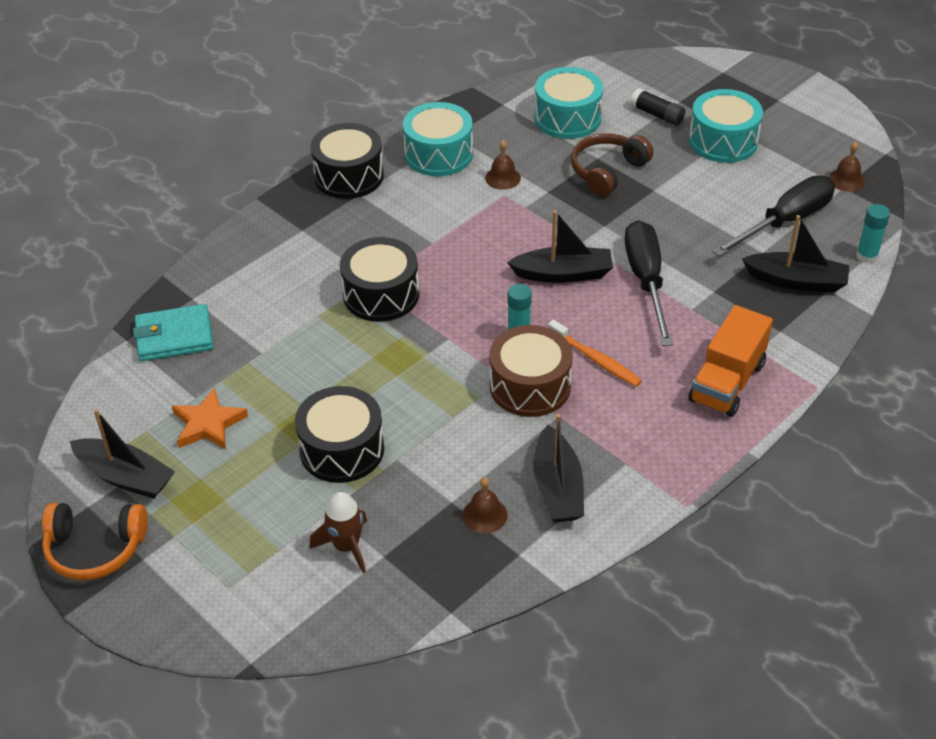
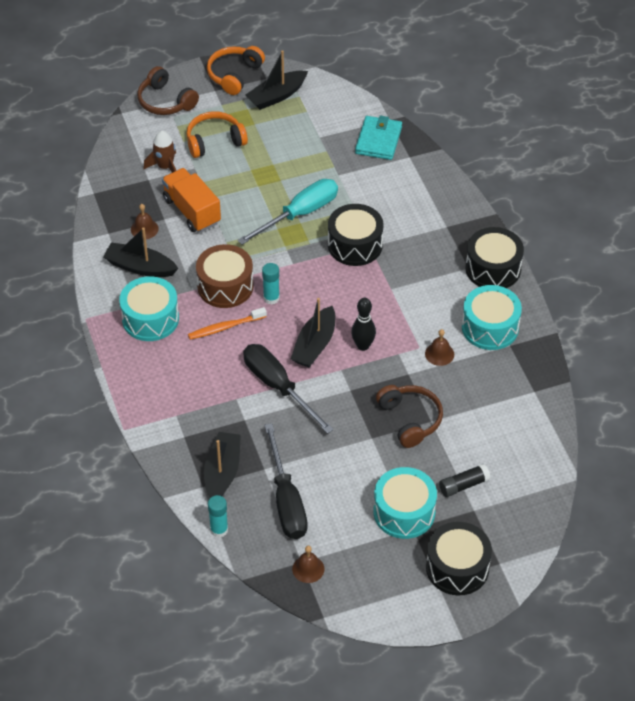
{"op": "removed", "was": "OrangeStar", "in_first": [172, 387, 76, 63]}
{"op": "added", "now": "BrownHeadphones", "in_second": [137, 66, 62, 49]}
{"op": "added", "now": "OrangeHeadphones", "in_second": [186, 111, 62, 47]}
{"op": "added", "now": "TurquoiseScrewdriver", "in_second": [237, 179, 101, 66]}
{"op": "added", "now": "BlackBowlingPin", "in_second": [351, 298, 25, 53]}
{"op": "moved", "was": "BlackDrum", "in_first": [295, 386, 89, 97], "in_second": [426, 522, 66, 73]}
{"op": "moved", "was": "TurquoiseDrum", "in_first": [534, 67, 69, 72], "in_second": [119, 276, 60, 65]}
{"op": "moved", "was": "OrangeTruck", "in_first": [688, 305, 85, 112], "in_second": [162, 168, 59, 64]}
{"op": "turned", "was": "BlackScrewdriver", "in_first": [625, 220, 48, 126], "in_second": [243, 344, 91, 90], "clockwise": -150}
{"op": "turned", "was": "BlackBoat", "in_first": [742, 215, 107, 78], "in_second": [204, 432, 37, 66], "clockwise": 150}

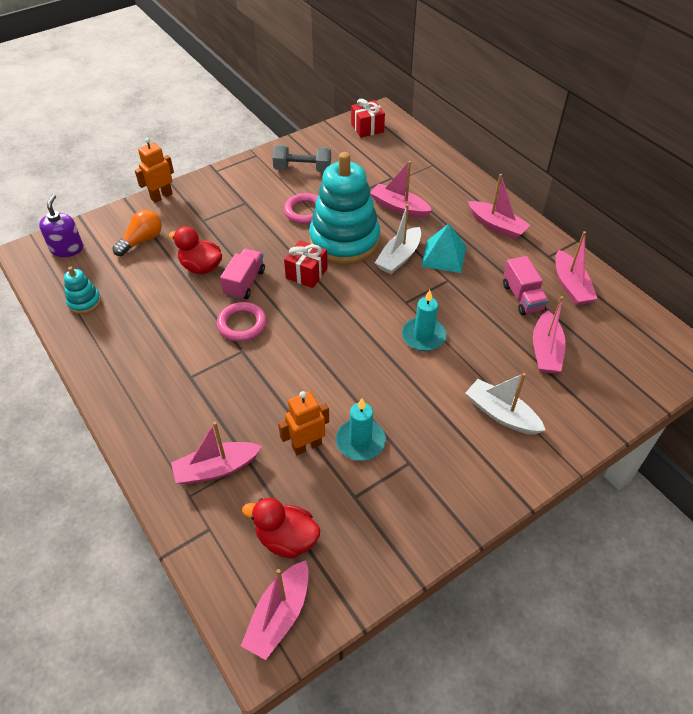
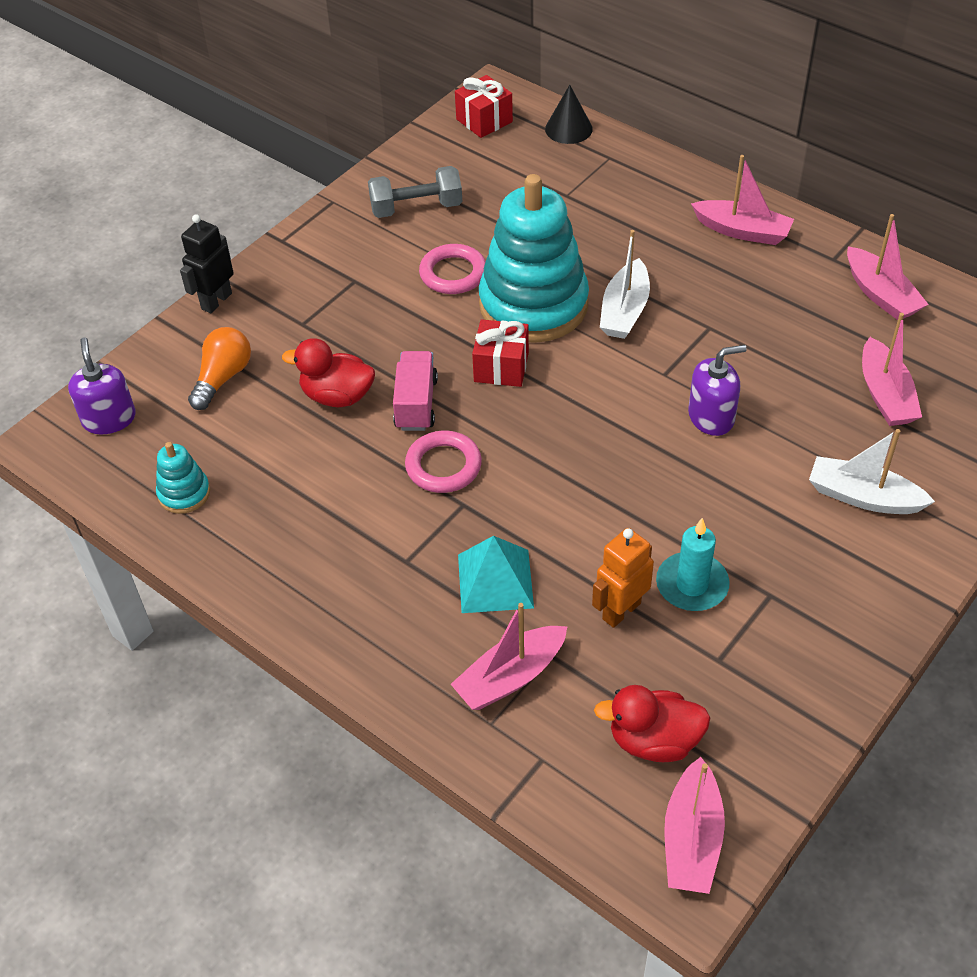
{"op": "removed", "was": "PinkBoat", "in_first": [370, 161, 63, 57]}
{"op": "removed", "was": "PinkTruck", "in_first": [503, 256, 46, 60]}
{"op": "added", "now": "BlackCone", "in_second": [545, 85, 48, 59]}
{"op": "moved", "was": "TurquoisePyramid", "in_first": [421, 224, 45, 49], "in_second": [458, 536, 76, 77]}
{"op": "replaced", "was": "TurquoiseCandle", "now": "PurpleSoapDispenser", "in_first": [402, 290, 44, 61], "in_second": [688, 345, 59, 91]}
{"op": "recoloured", "was": "OrangeRobot", "now": "BlackRobot", "in_first": [135, 138, 39, 65], "in_second": [180, 214, 54, 99]}

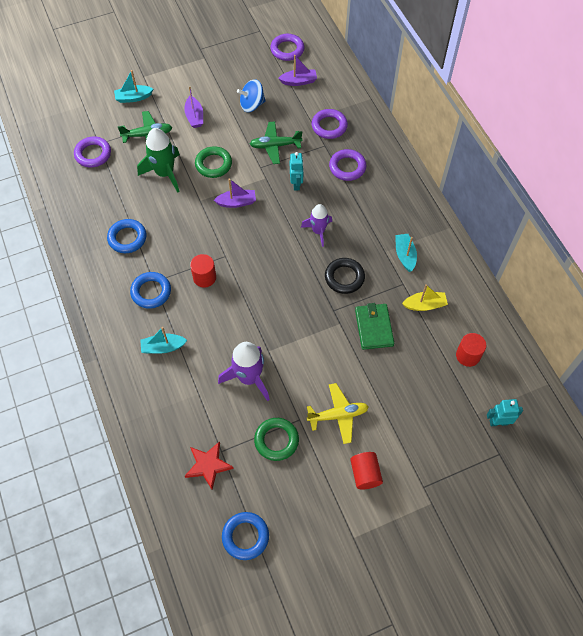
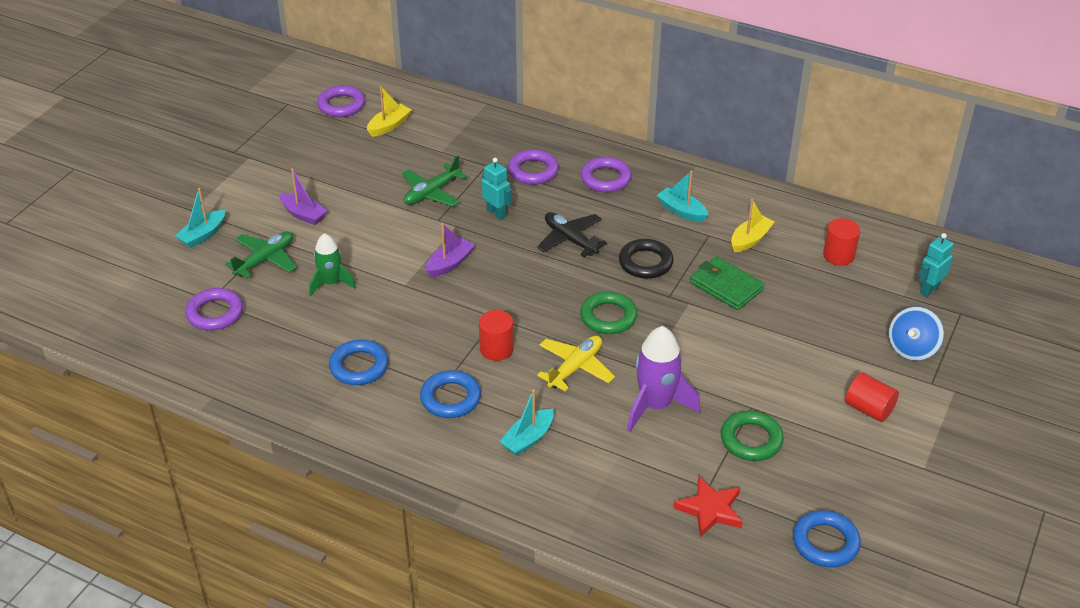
{"op": "moved", "was": "GreenRing", "in_first": [195, 146, 37, 32], "in_second": [580, 291, 58, 43]}
{"op": "moved", "was": "BlueSpinningTop", "in_first": [237, 79, 29, 33], "in_second": [889, 306, 55, 55]}
{"op": "moved", "was": "YellowPlane", "in_first": [307, 383, 62, 61], "in_second": [537, 336, 78, 55]}
{"op": "moved", "was": "PurpleRing", "in_first": [312, 109, 36, 30], "in_second": [581, 157, 51, 36]}
{"op": "replaced", "was": "PurpleRocket", "now": "BlackPlane", "in_first": [301, 204, 31, 43], "in_second": [537, 212, 70, 45]}
{"op": "recoloured", "was": "PurpleBoat", "now": "YellowBoat", "in_first": [279, 55, 38, 31], "in_second": [367, 86, 44, 51]}
{"op": "resized", "was": "GreenRocket", "in_first": [137, 128, 43, 65], "in_second": [309, 233, 47, 63], "ratio": 0.65}

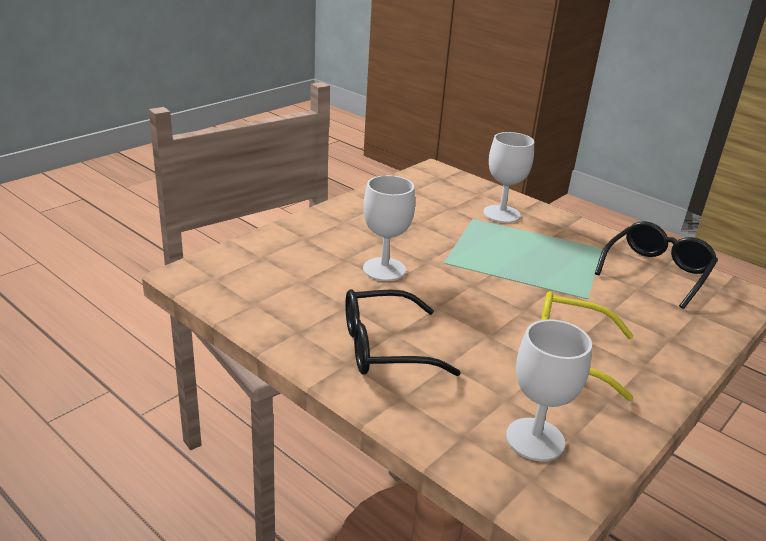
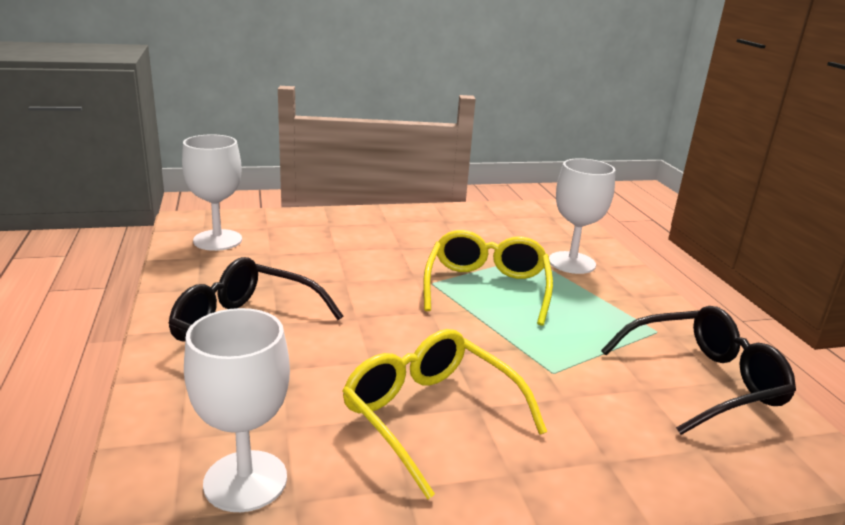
{"op": "added", "now": "YellowGlasses", "in_second": [423, 230, 130, 96]}
{"op": "moved", "was": "WhiteGoblet", "in_first": [363, 175, 52, 106], "in_second": [182, 134, 60, 117]}

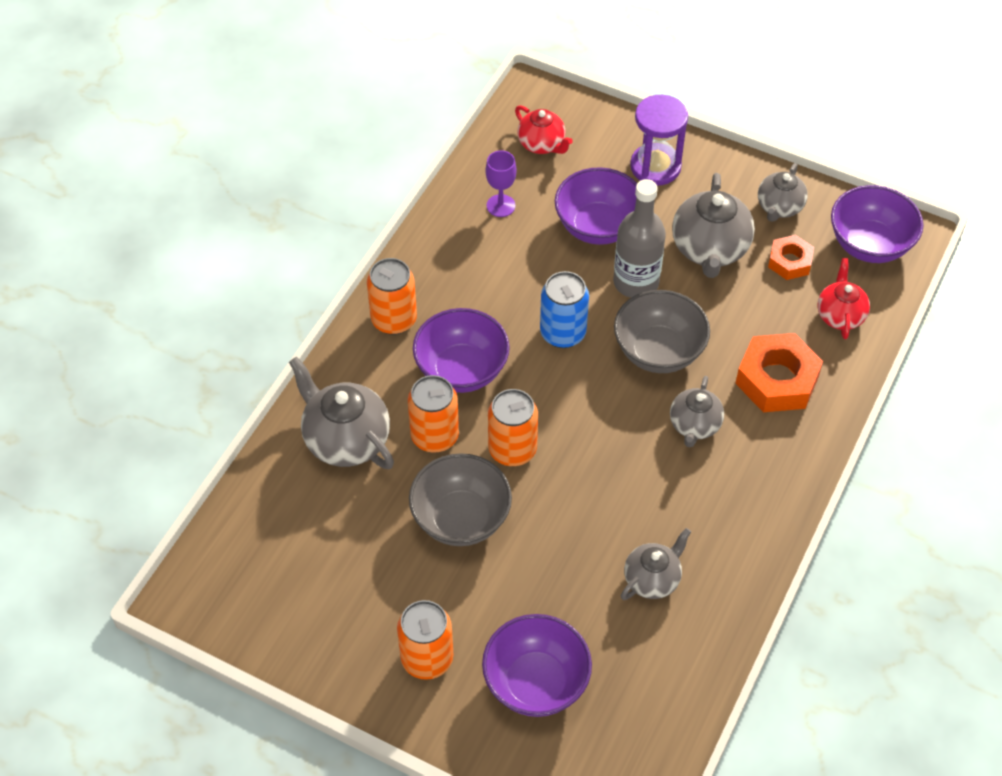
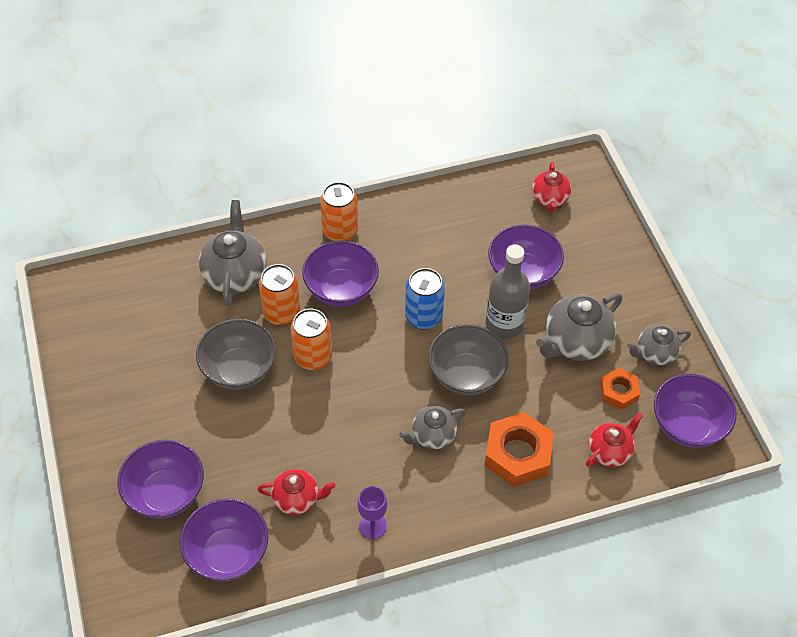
{"op": "removed", "was": "OrangeCan", "in_first": [397, 600, 56, 80]}
{"op": "removed", "was": "PurpleHourglass", "in_first": [630, 95, 58, 91]}
{"op": "added", "now": "PurpleBowl", "in_second": [180, 498, 88, 84]}
{"op": "moved", "was": "PurpleGoblet", "in_first": [485, 150, 32, 67], "in_second": [357, 486, 30, 53]}
{"op": "recoloured", "was": "GreyTeapot", "now": "RedTeapot", "in_first": [621, 528, 70, 72], "in_second": [257, 469, 78, 46]}

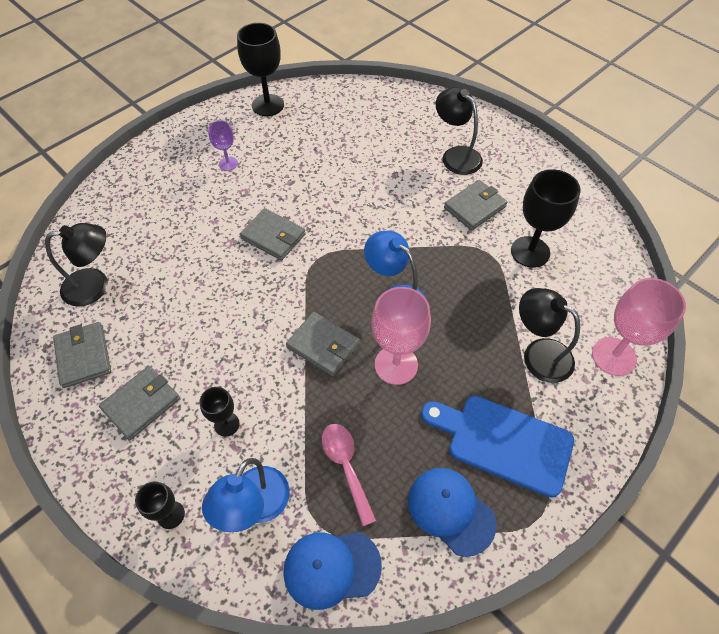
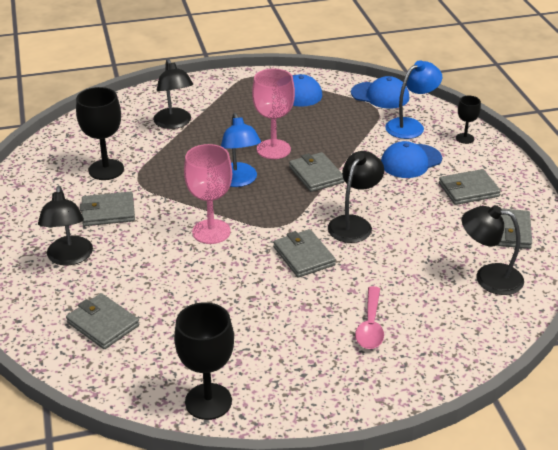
{"op": "removed", "was": "PurpleGoblet", "in_first": [208, 121, 30, 50]}
{"op": "removed", "was": "BlueCuttingBoard", "in_first": [421, 396, 153, 102]}
{"op": "added", "now": "GreyWallet", "in_second": [66, 293, 73, 56]}
{"op": "added", "now": "BlackLamp", "in_second": [328, 151, 56, 92]}
{"op": "moved", "was": "PinkSpoon", "in_first": [322, 424, 54, 103], "in_second": [355, 286, 29, 63]}
{"op": "moved", "was": "PinkGoblet", "in_first": [592, 278, 94, 98], "in_second": [184, 144, 48, 100]}
{"op": "replaced", "was": "BlackGoblet", "now": "BlueCap", "in_first": [199, 387, 41, 50], "in_second": [381, 141, 61, 37]}

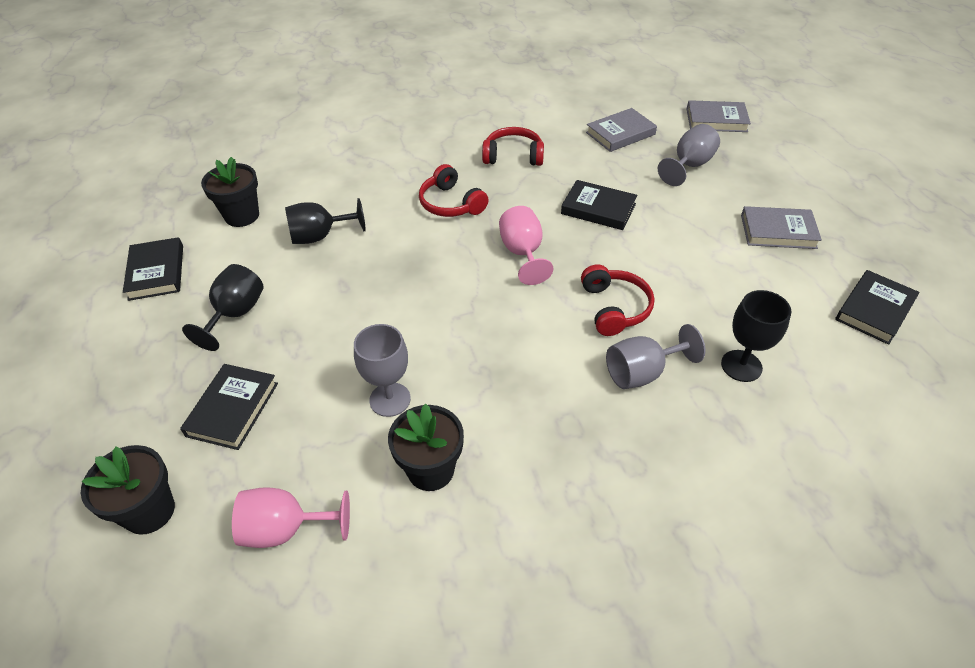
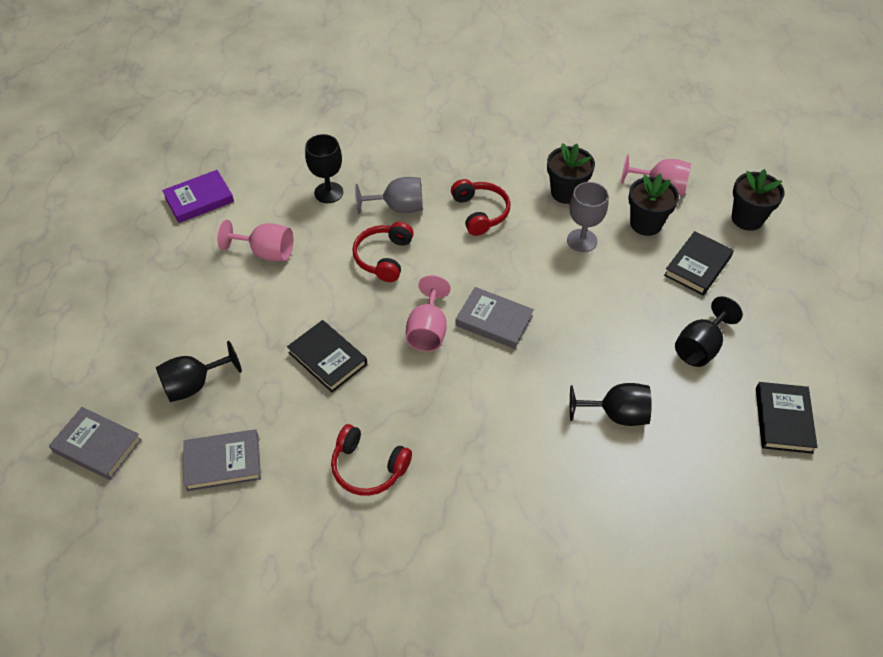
{"op": "added", "now": "PinkGoblet", "in_second": [217, 220, 76, 41]}
{"op": "moved", "was": "BlackFlowerPot", "in_first": [201, 157, 58, 70], "in_second": [628, 174, 51, 62]}
{"op": "moved", "was": "RedHeadphones", "in_first": [419, 164, 70, 53], "in_second": [451, 179, 59, 57]}
{"op": "moved", "was": "GreyBook", "in_first": [741, 206, 81, 43], "in_second": [456, 287, 78, 62]}
{"op": "recoloured", "was": "GreyGoblet", "now": "BlackGoblet", "in_first": [658, 124, 62, 62], "in_second": [156, 341, 86, 61]}
{"op": "recoloured", "was": "BlackBook", "now": "PurpleBook", "in_first": [835, 270, 85, 75], "in_second": [162, 170, 72, 53]}

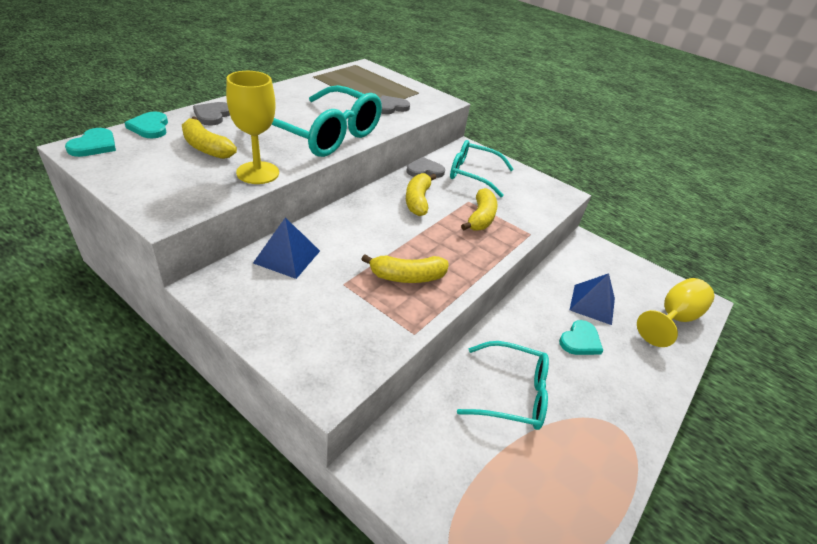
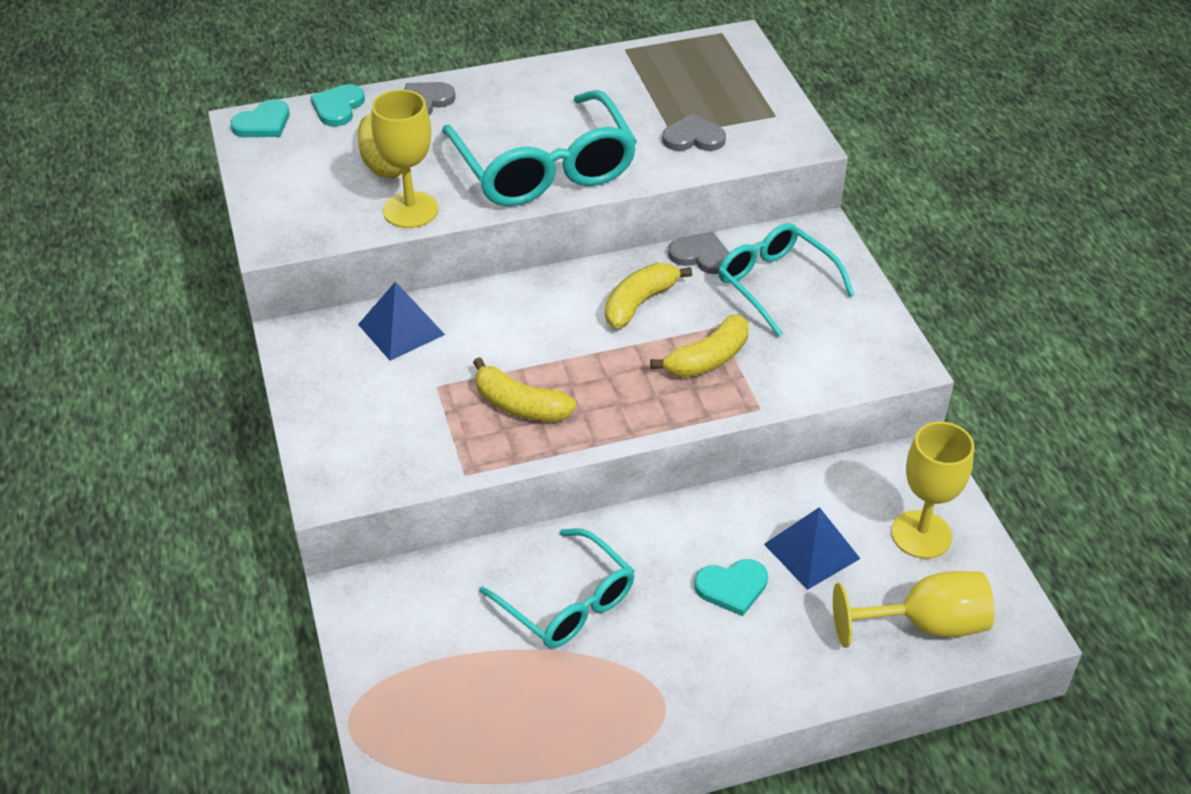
{"op": "added", "now": "YellowGoblet", "in_second": [891, 422, 83, 137]}

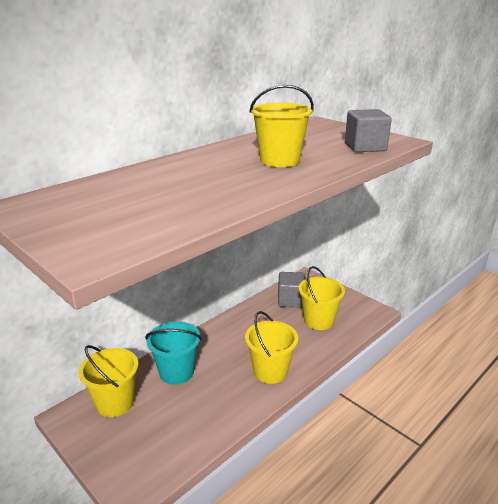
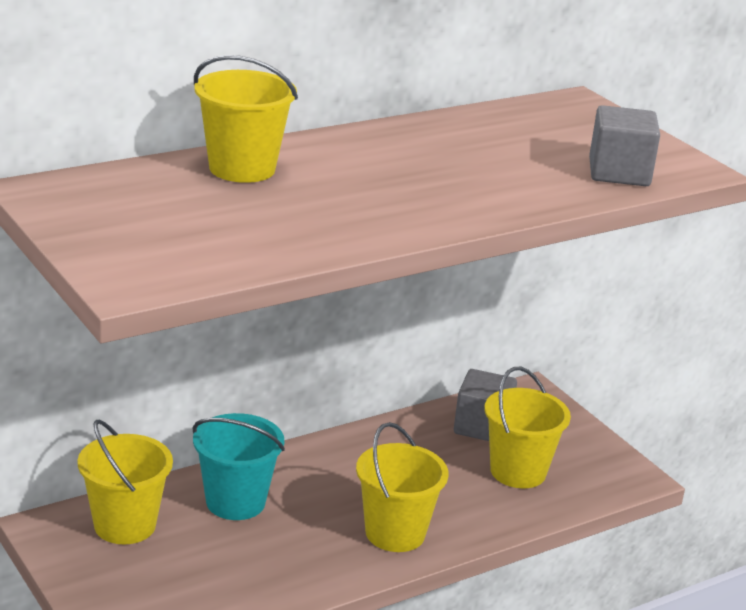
{"op": "moved", "was": "YellowBucket", "in_first": [249, 85, 65, 82], "in_second": [194, 55, 104, 128]}

